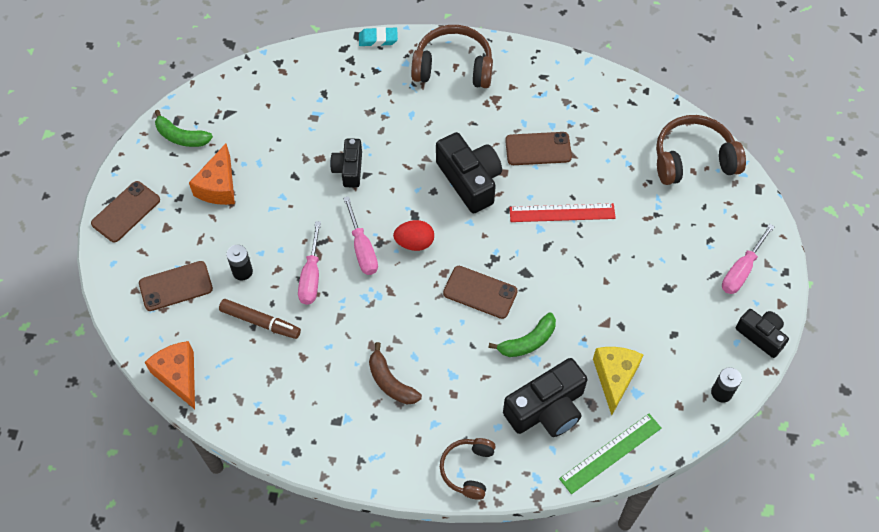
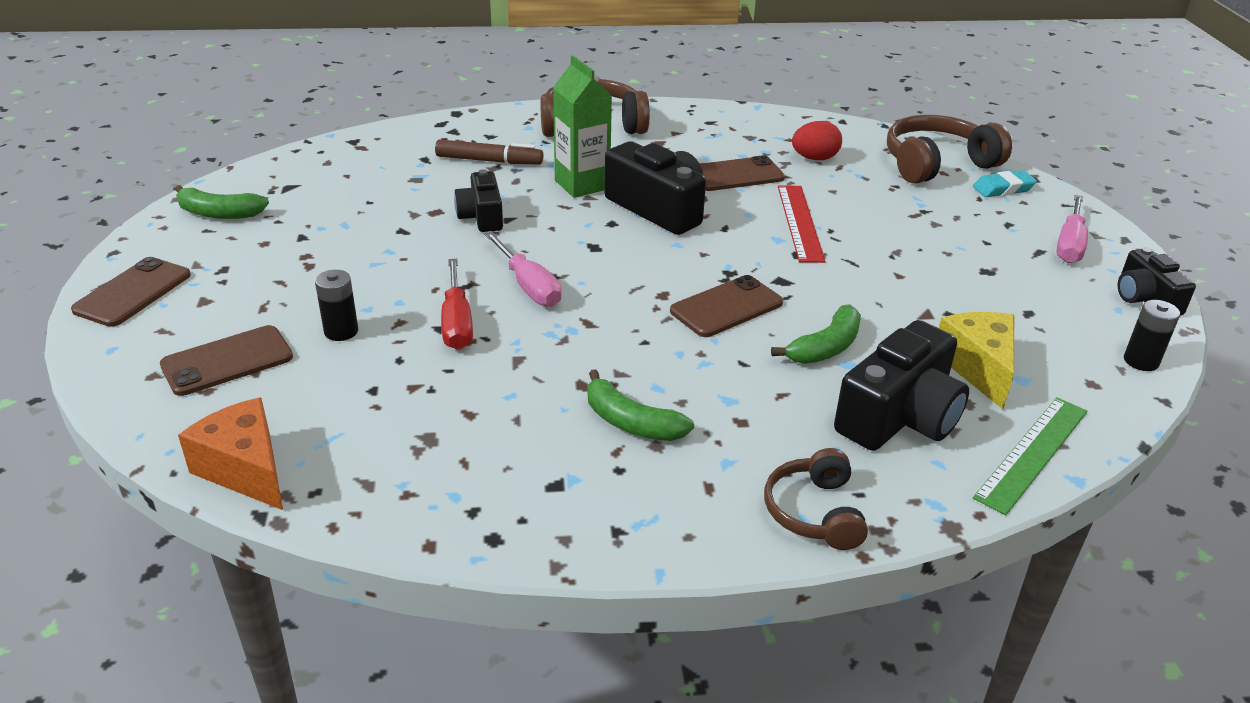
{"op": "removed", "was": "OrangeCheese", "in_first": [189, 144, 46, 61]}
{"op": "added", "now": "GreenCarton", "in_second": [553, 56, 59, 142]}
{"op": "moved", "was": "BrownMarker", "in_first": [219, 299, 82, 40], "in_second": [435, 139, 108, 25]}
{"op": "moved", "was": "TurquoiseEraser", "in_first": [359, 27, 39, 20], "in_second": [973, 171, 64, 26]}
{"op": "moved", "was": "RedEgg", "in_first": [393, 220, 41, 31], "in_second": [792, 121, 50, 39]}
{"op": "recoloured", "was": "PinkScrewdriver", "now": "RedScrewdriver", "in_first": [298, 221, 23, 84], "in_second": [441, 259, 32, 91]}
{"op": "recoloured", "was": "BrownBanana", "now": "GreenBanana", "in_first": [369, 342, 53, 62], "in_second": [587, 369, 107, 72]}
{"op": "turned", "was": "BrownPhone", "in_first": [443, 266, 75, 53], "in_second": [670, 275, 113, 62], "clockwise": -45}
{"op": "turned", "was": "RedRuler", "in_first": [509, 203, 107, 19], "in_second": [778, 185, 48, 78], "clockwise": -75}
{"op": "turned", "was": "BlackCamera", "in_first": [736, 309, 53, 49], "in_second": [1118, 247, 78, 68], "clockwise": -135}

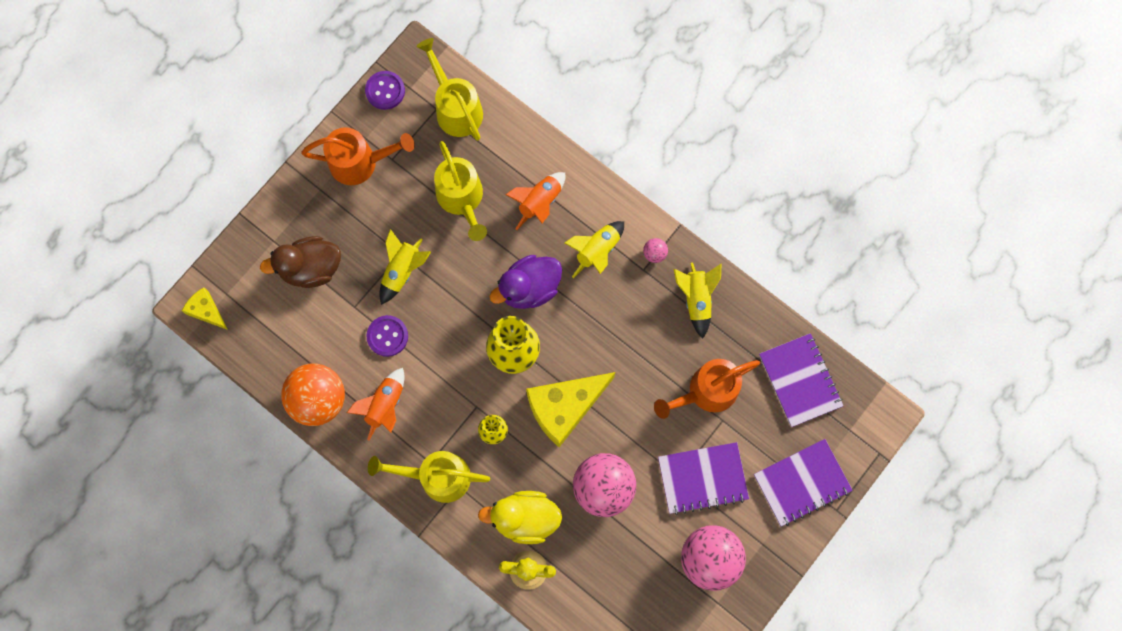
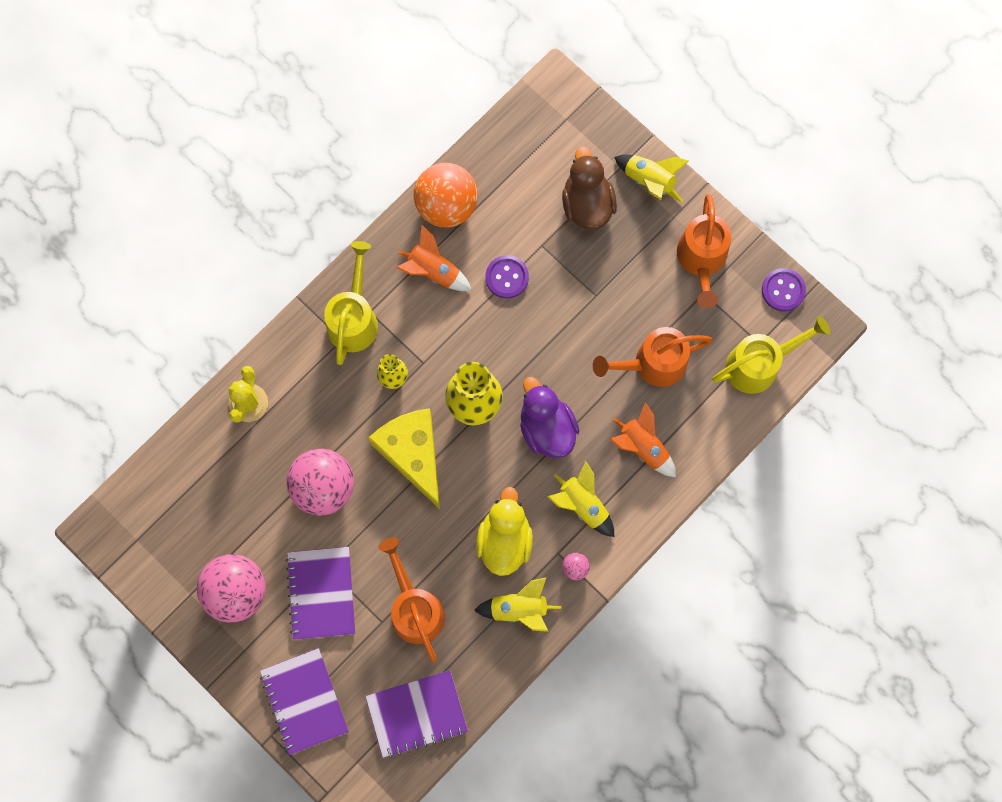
{"op": "removed", "was": "YellowCheese", "in_first": [182, 288, 46, 42]}
{"op": "moved", "was": "YellowRocket", "in_first": [379, 229, 52, 76], "in_second": [614, 155, 75, 47]}
{"op": "moved", "was": "YellowDuck", "in_first": [478, 491, 84, 53], "in_second": [476, 487, 57, 89]}
{"op": "recoloured", "was": "YellowWateringCan", "now": "OrangeWateringCan", "in_first": [434, 141, 53, 100], "in_second": [593, 327, 120, 60]}

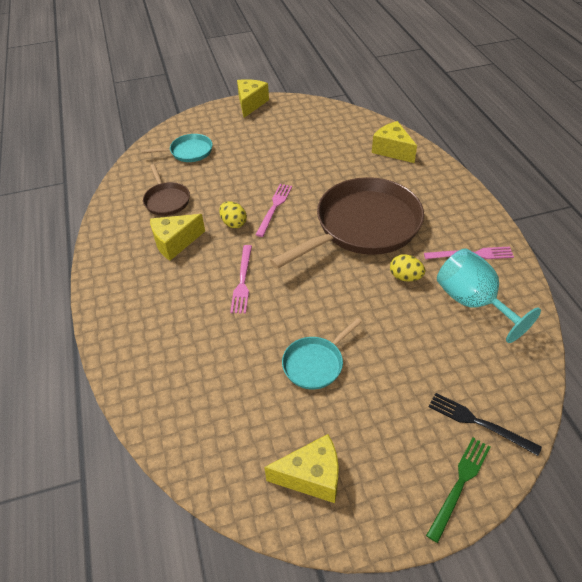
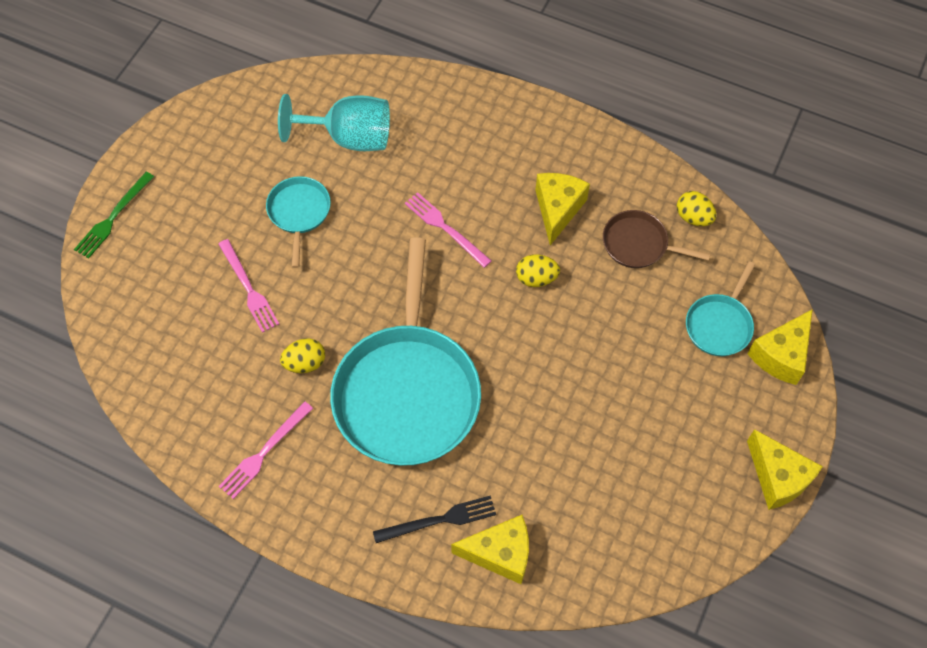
{"op": "added", "now": "YellowEgg", "in_second": [677, 191, 40, 35]}
{"op": "moved", "was": "PinkFork", "in_first": [256, 184, 36, 53], "in_second": [218, 239, 61, 94]}
{"op": "moved", "was": "YellowCheese", "in_first": [264, 434, 75, 69], "in_second": [747, 309, 66, 76]}
{"op": "moved", "was": "BlackFork", "in_first": [428, 393, 114, 63], "in_second": [373, 495, 123, 48]}
{"op": "moved", "was": "TurquoiseGoblet", "in_first": [437, 248, 104, 95], "in_second": [278, 94, 112, 57]}
{"op": "recoloured", "was": "BrownPan", "now": "TurquoisePan", "in_first": [270, 177, 154, 92], "in_second": [330, 237, 151, 229]}
{"op": "turned", "was": "GreenFork", "in_first": [426, 438, 64, 105], "in_second": [74, 172, 80, 87], "clockwise": 45}

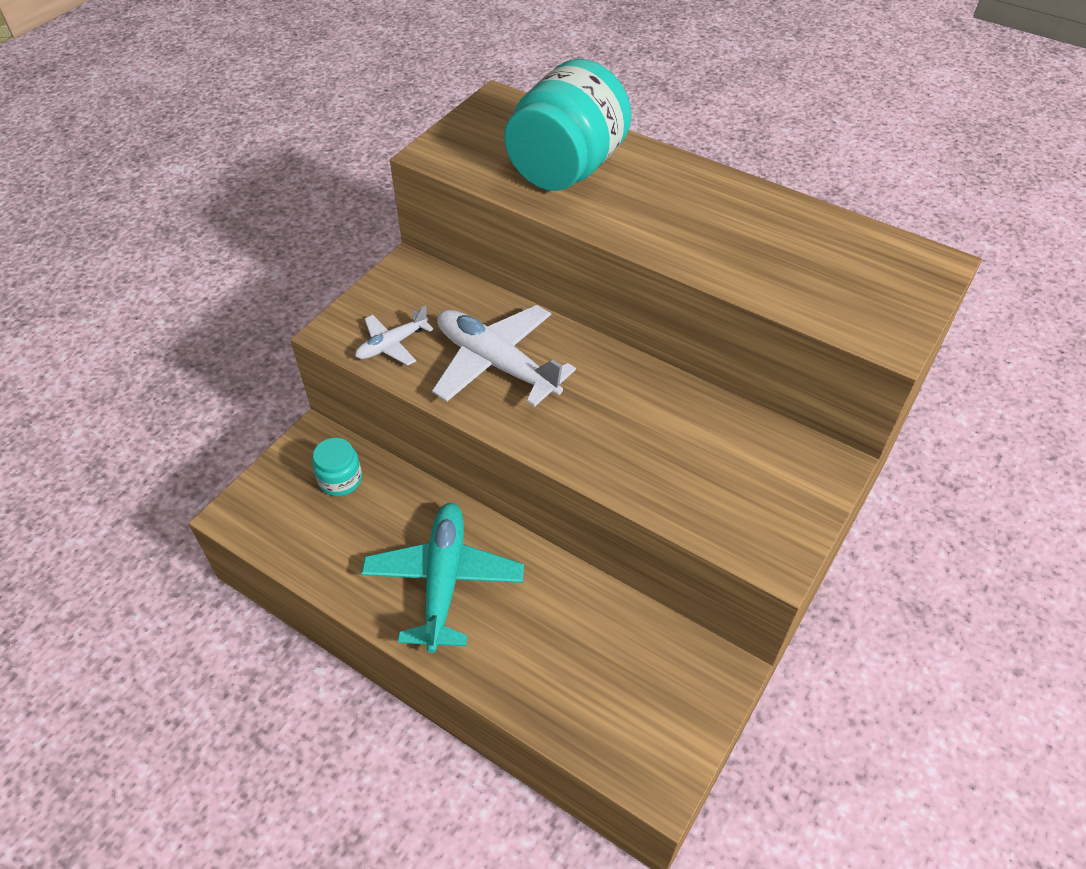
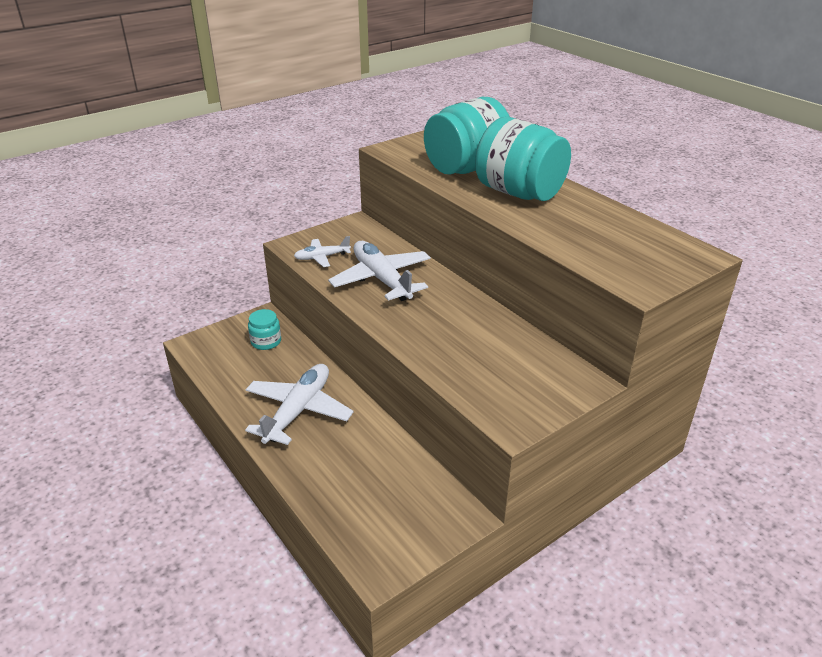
{"op": "added", "now": "TurquoiseJar", "in_second": [475, 117, 96, 84]}
{"op": "recoloured", "was": "TurquoisePlane", "now": "WhitePlane", "in_first": [361, 503, 163, 150], "in_second": [245, 364, 109, 81]}

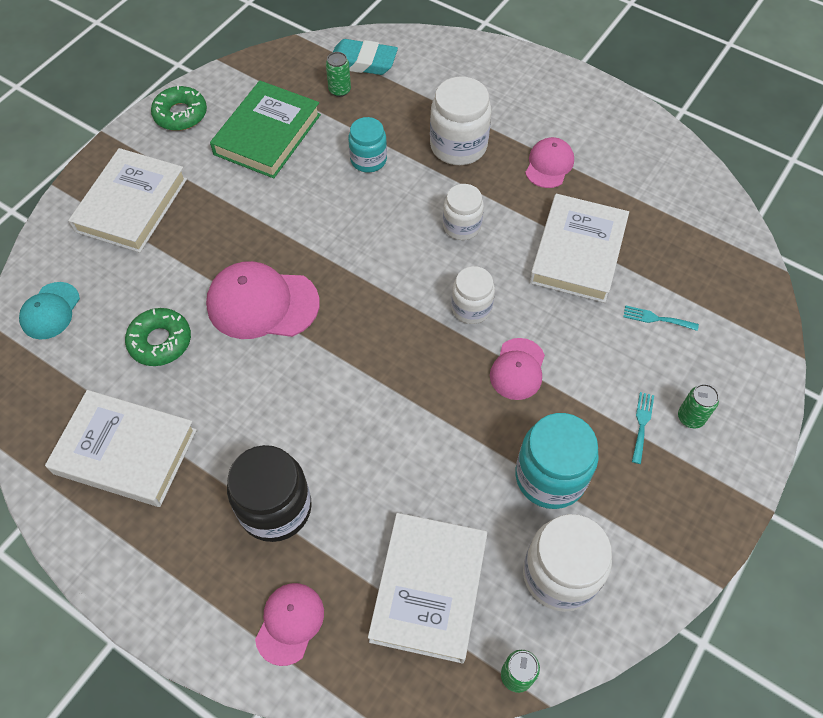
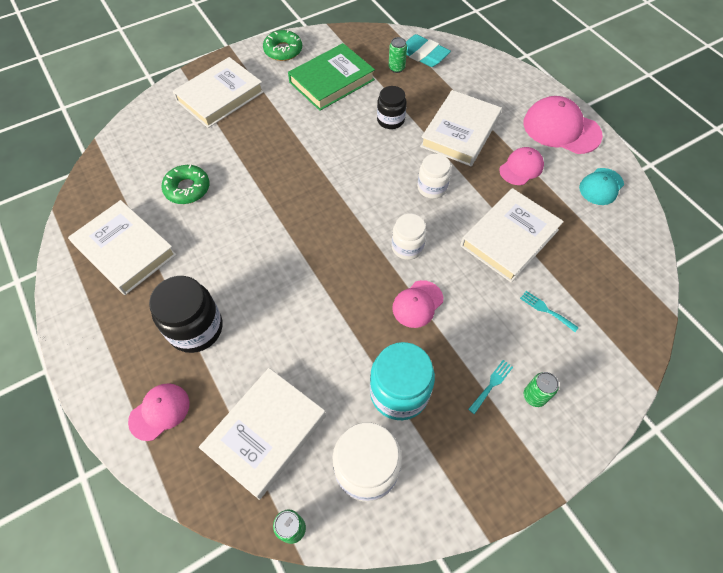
{"op": "moved", "was": "TurquoiseCap", "in_first": [19, 282, 61, 57], "in_second": [579, 168, 45, 37]}
{"op": "moved", "was": "PinkCap", "in_first": [206, 261, 114, 78], "in_second": [524, 96, 79, 58]}
{"op": "replaced", "was": "WhiteJar", "now": "WhiteBook", "in_first": [430, 77, 61, 88], "in_second": [420, 90, 82, 76]}
{"op": "recoloured", "was": "TurquoiseJar", "now": "BlackJar", "in_first": [348, 117, 39, 55], "in_second": [377, 86, 30, 43]}

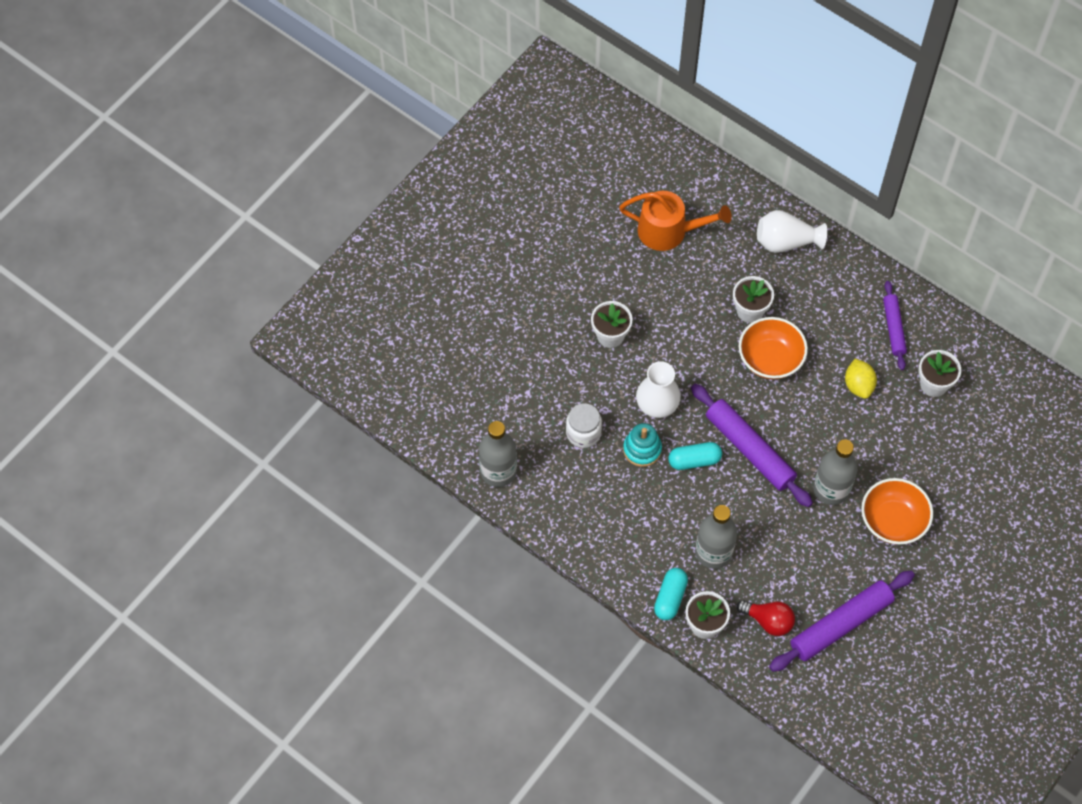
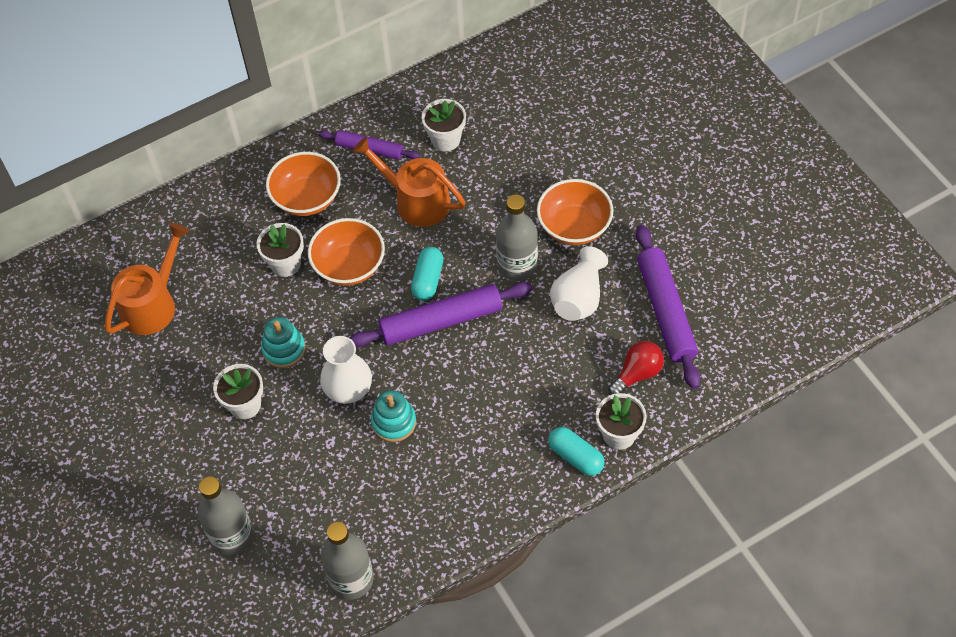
{"op": "removed", "was": "WhiteJar", "in_first": [566, 403, 36, 45]}
{"op": "added", "now": "TurquoiseStackingToy", "in_second": [261, 317, 45, 51]}
{"op": "added", "now": "OrangeBowl", "in_second": [266, 152, 75, 64]}
{"op": "moved", "was": "TurquoiseCapsule", "in_first": [668, 442, 54, 28], "in_second": [411, 247, 32, 54]}
{"op": "moved", "was": "GreyBottle", "in_first": [695, 505, 42, 64], "in_second": [198, 476, 56, 80]}
{"op": "moved", "was": "WhiteVase", "in_first": [757, 210, 70, 43], "in_second": [550, 246, 58, 75]}
{"op": "replaced", "was": "YellowLemon", "now": "OrangeWateringCan", "in_first": [845, 358, 32, 41], "in_second": [352, 137, 113, 90]}

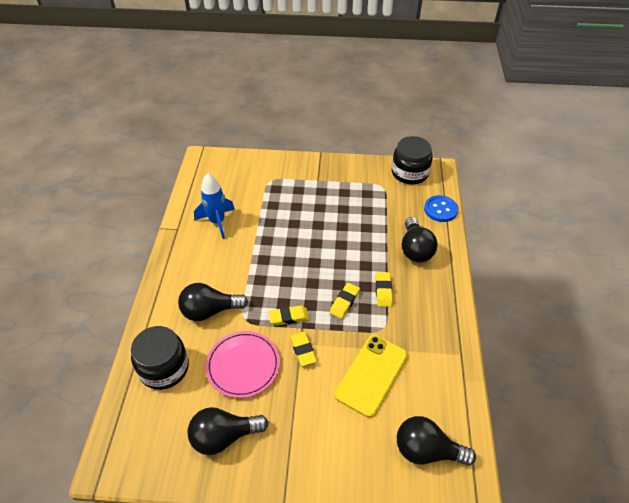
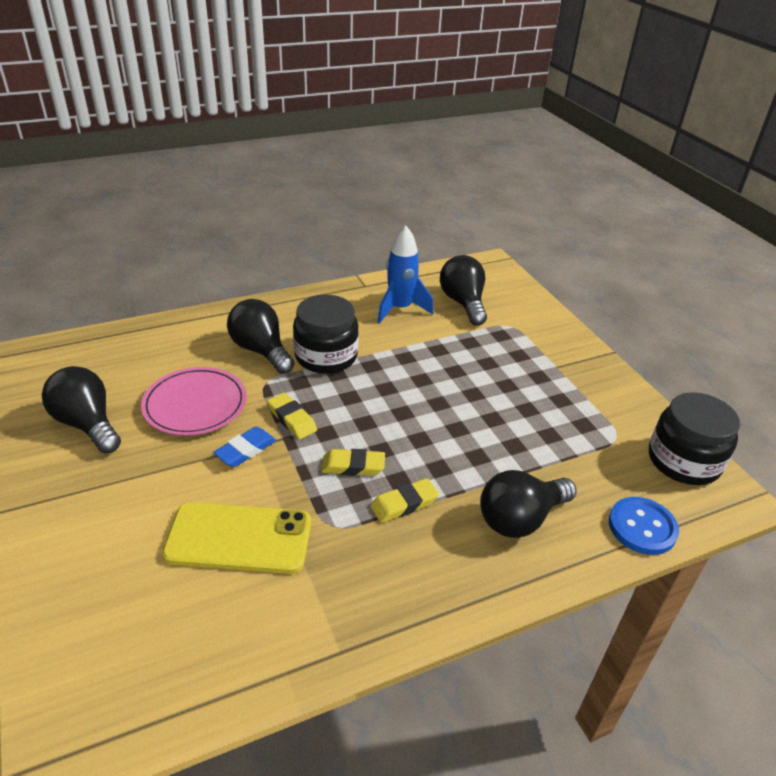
{"op": "moved", "was": "BlackJar", "in_first": [131, 326, 58, 64], "in_second": [293, 294, 66, 80]}
{"op": "moved", "was": "BlackLightBulb", "in_first": [397, 416, 79, 50], "in_second": [440, 255, 47, 71]}
{"op": "recoloured", "was": "YellowEraser", "now": "BlueEraser", "in_first": [290, 331, 27, 35], "in_second": [213, 427, 63, 40]}

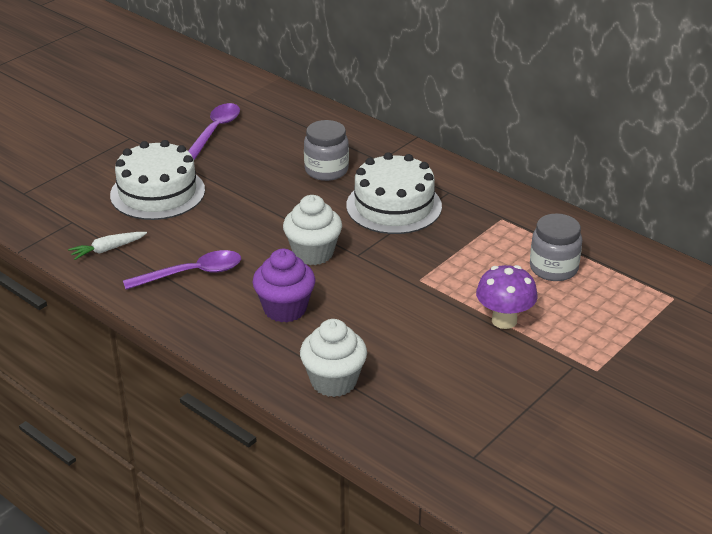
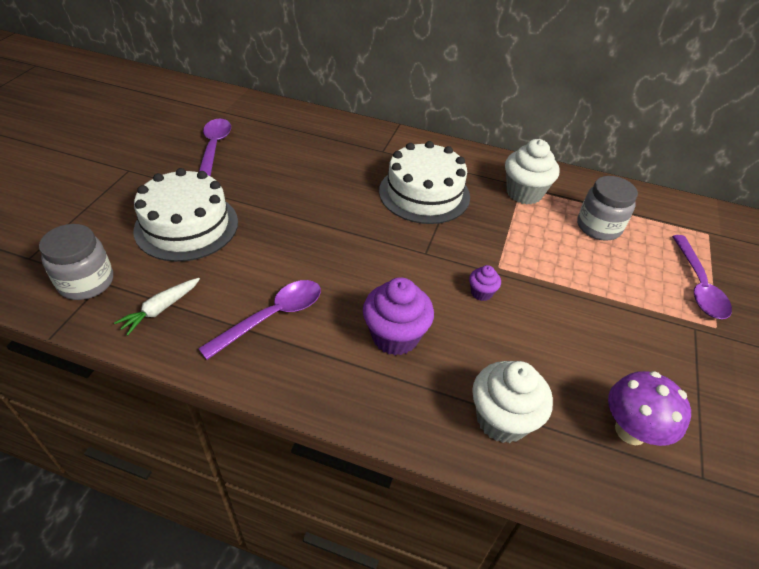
{"op": "added", "now": "PurpleCupcake", "in_second": [469, 265, 32, 36]}
{"op": "added", "now": "PurpleSpoon", "in_second": [672, 235, 60, 84]}
{"op": "moved", "was": "WhiteCupcake", "in_first": [283, 195, 59, 70], "in_second": [505, 139, 54, 65]}
{"op": "moved", "was": "GreyJar", "in_first": [304, 120, 45, 61], "in_second": [39, 224, 74, 76]}
{"op": "moved", "was": "PurpleMushroom", "in_first": [476, 265, 62, 64], "in_second": [608, 371, 83, 75]}

